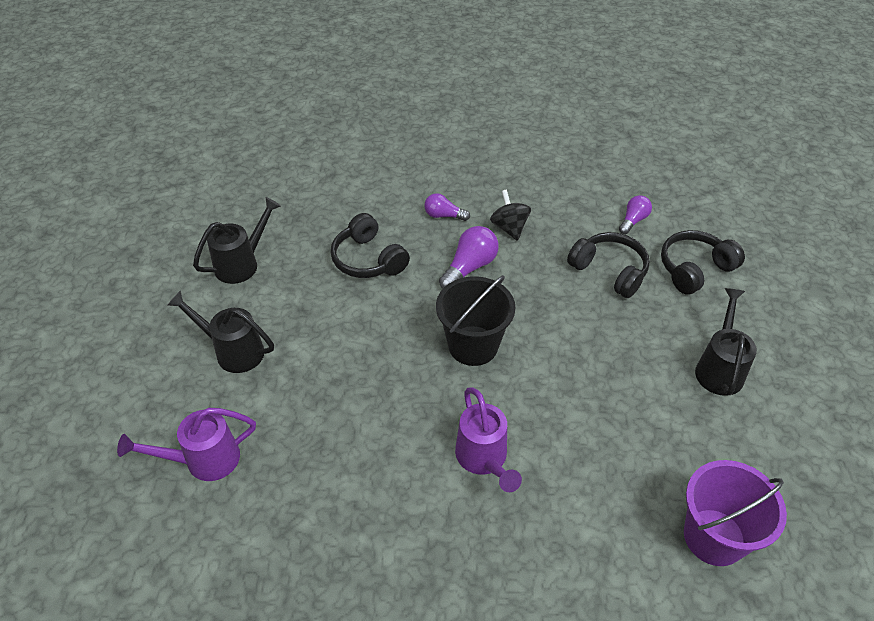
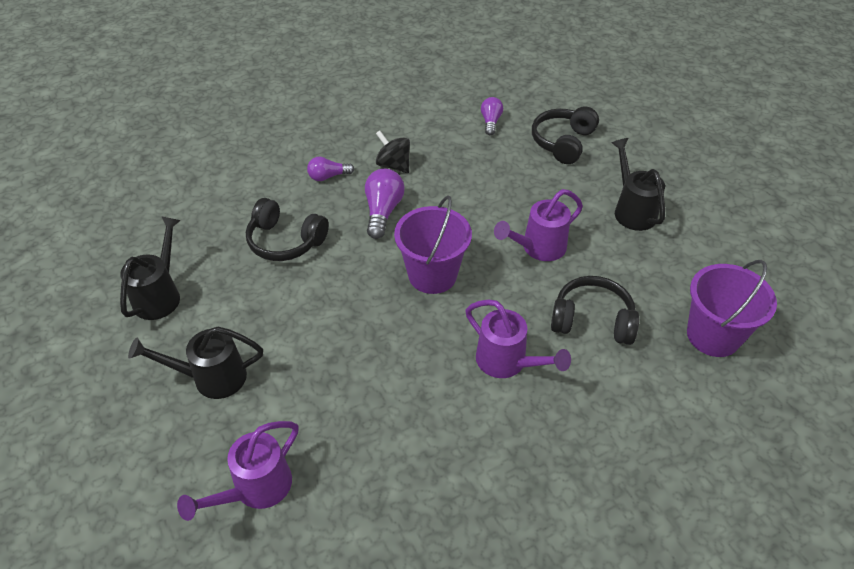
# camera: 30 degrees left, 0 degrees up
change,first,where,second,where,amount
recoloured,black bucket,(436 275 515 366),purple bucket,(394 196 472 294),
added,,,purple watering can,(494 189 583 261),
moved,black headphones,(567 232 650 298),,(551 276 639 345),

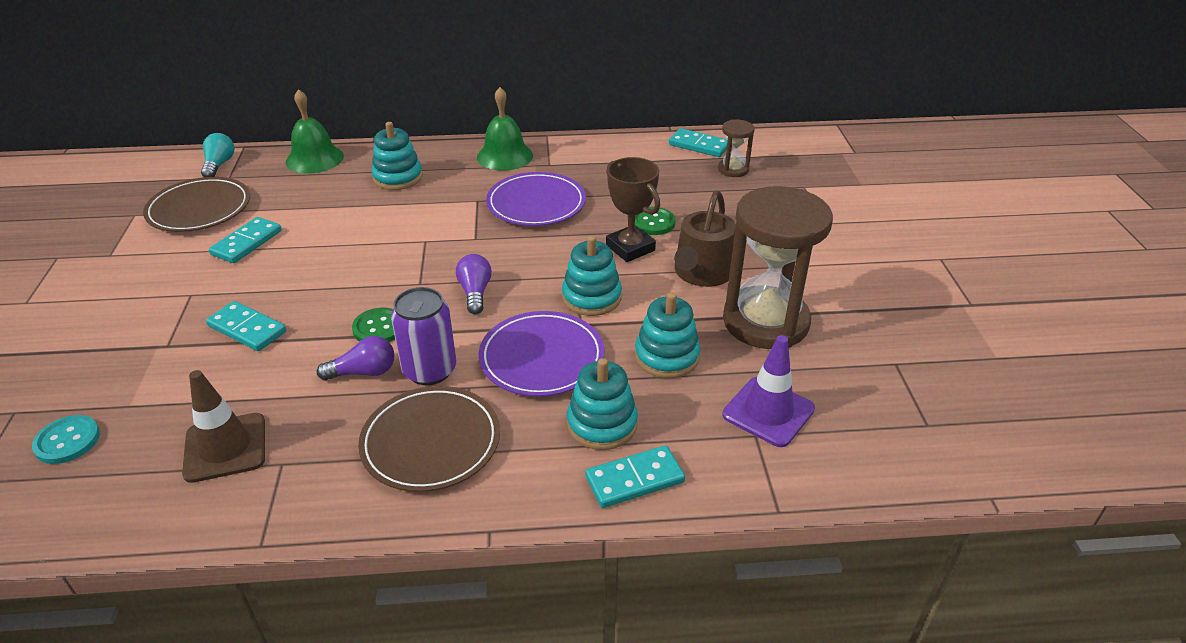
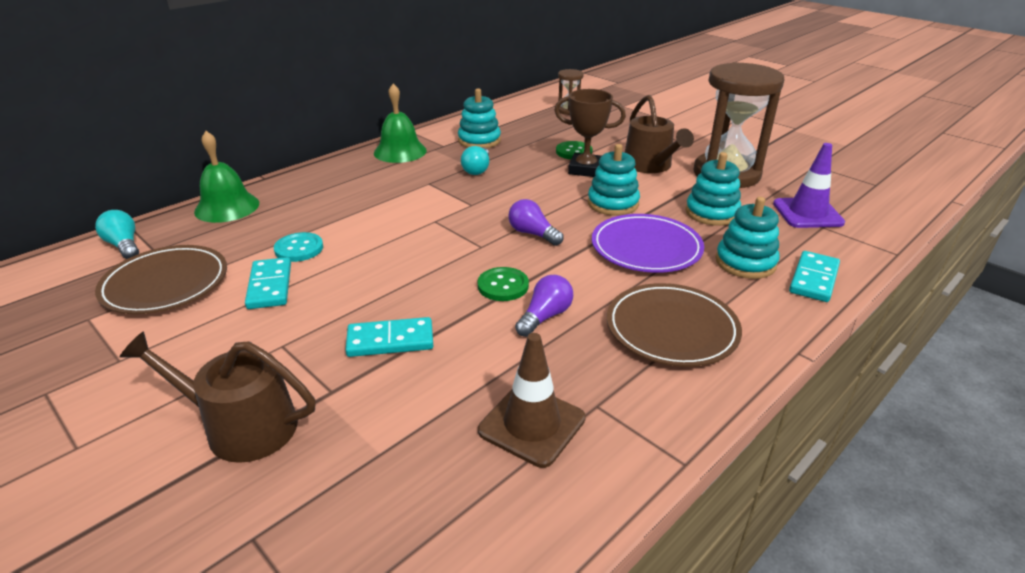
# camera: 40 degrees left, 5 degrees down
change,first,where,second,where,amount
added,,,brown watering can,(119 332 316 463),
moved,turquoise button,(32 415 100 464),,(274 232 323 262),
moved,turquoise stacking toy,(371 122 423 190),,(458 88 501 148),
replaced,purple plate,(486 172 586 226),turquoise light bulb,(461 146 489 175),
removed,purple can,(391 287 456 385),,,
removed,turquoise domino,(669 128 728 157),,,

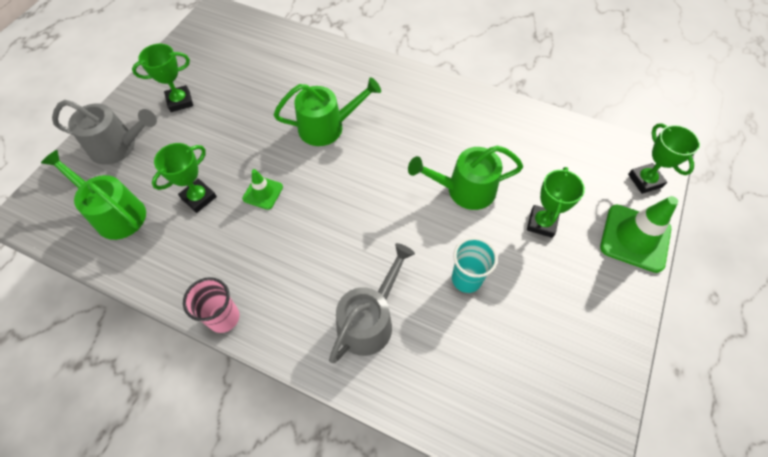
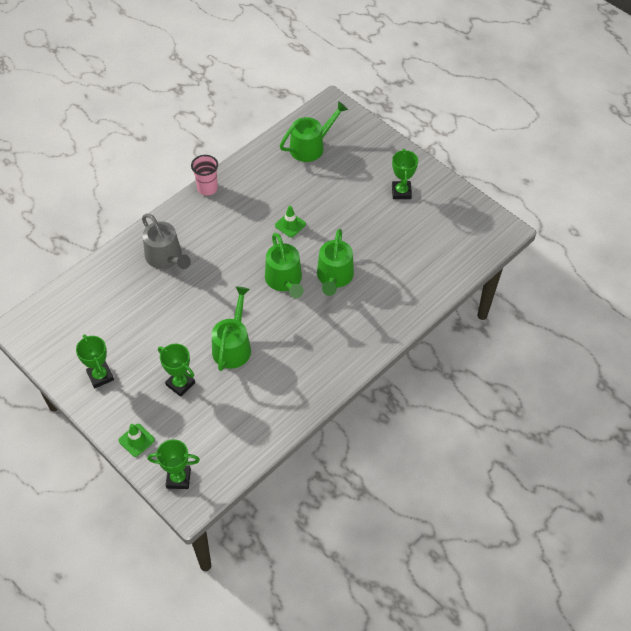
# camera: 110 degrees right, 5 degrees down
change,first,where,second,where,amount
moved,green trophy,(152 143 217 213),,(76 334 114 388),
resized,green traffic cone,(600 196 678 273),,(119 424 155 457),x0.55
added,,,green watering can,(265 233 304 298),
removed,grey watering can,(52 100 157 165),,,
removed,turquoise cup,(452 237 498 293),,,

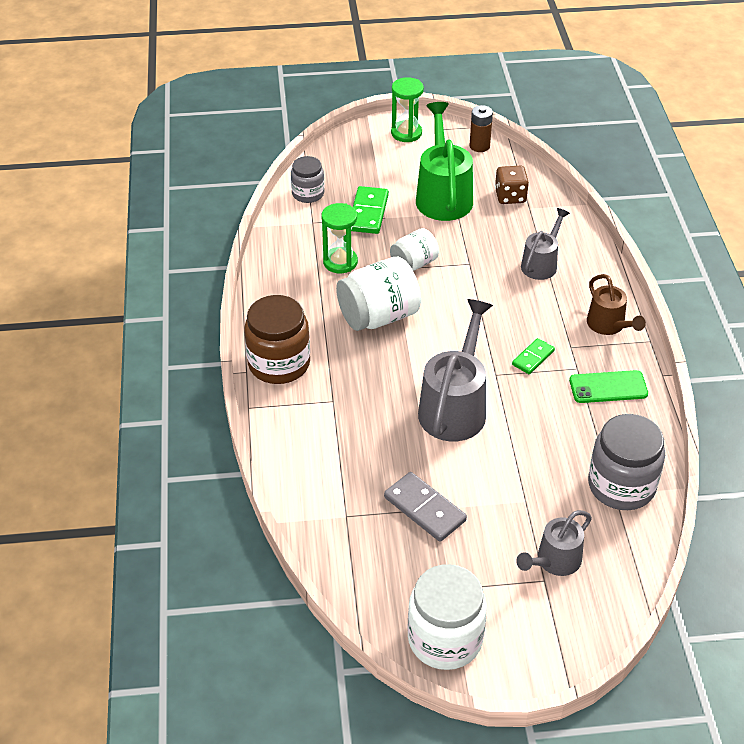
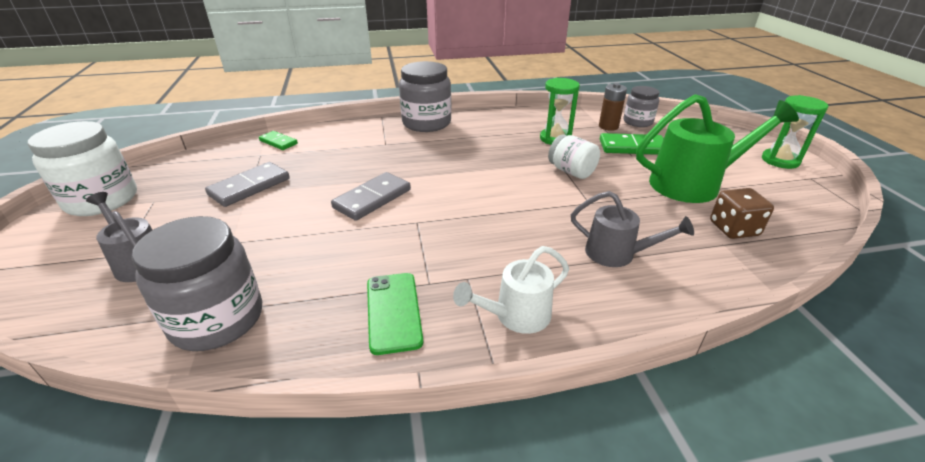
# camera: 85 degrees right, 10 degrees down
change,first,where,second,where,amount
moved,green domino,(512 338 555 374),,(259 131 298 150),
replaced,grey watering can,(418 299 493 441),grey domino,(331 172 411 221),
recoloured,brown jar,(244 295 310 384),grey jar,(399 61 451 132),
recoloured,brown watering can,(587 274 646 335),white watering can,(453 246 569 334),
moved,brown battery,(469 105 493 152),,(599 83 627 131),
removed,white jar,(336 257 421 331),,,

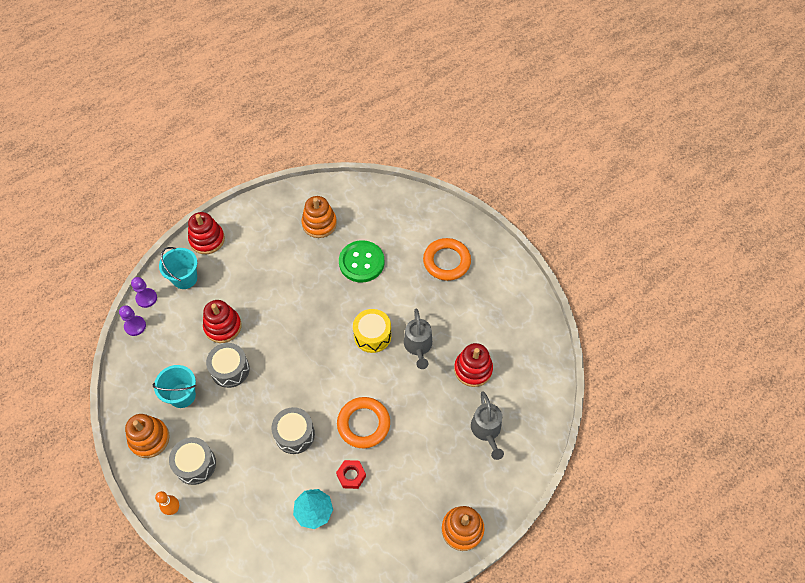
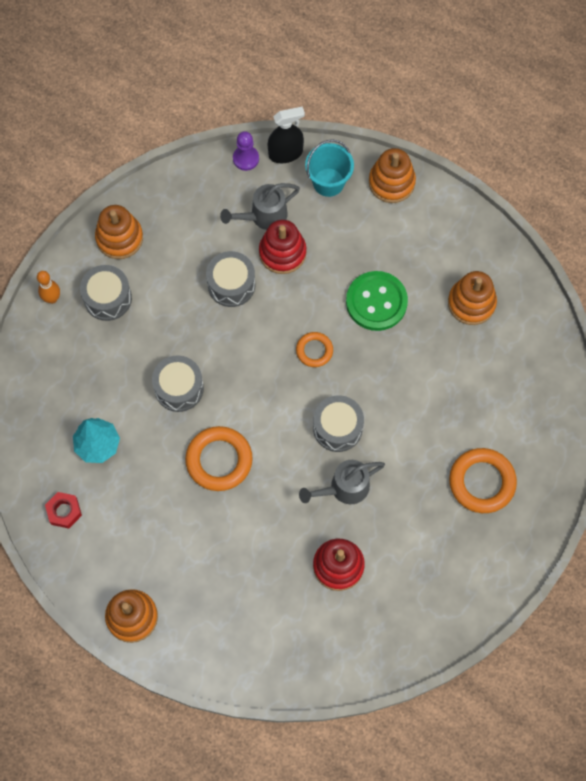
# camera: 70 degrees right, 10 degrees up
change,first,where,second,where,amount
moved,red nut,(336 460 366 489),,(45 492 82 529),
moved,grey watering can,(471 391 504 460),,(220 183 300 230),
replaced,purple pawn,(131 277 157 308),black spray bottle,(267 106 305 163),
added,,,orange ring,(296 332 333 367),
recoloured,yellow drum,(353 309 391 353),grey drum,(313 395 364 452),
moved,green button,(339 240 384 283),,(346 271 408 331),
recoloured,red stacking toy,(188 212 225 254),orange stacking toy,(369 148 416 203),
removed,turquoise bucket,(153 365 196 408),,,

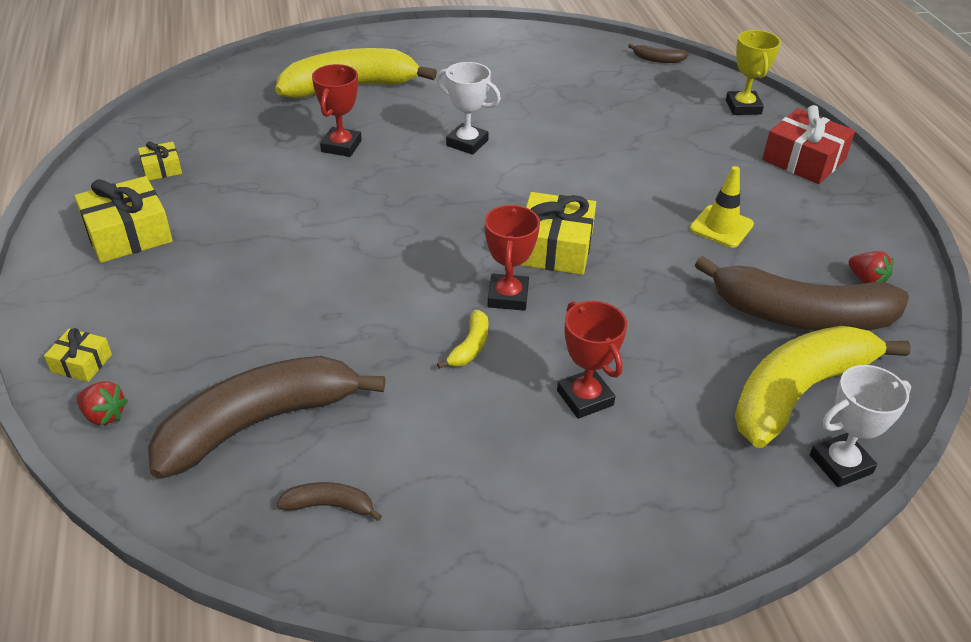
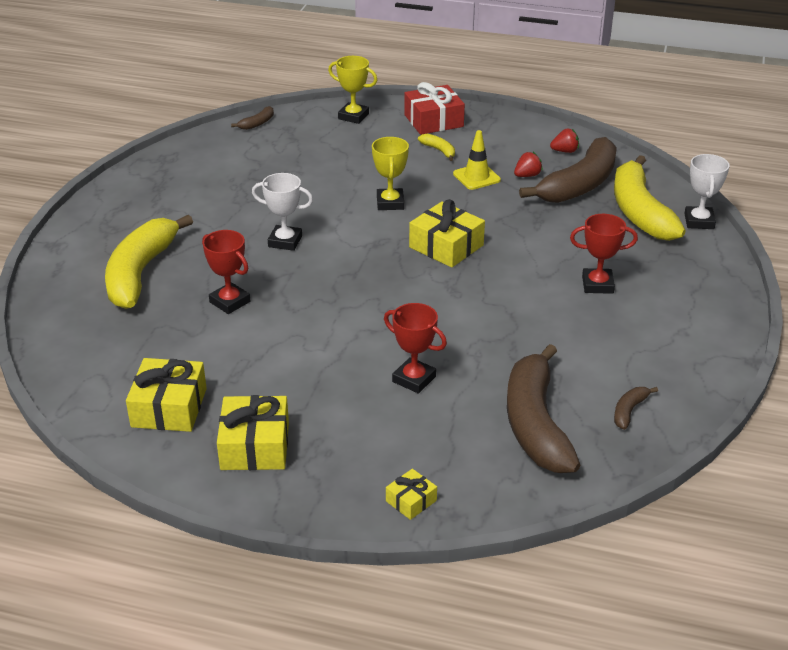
# camera: 60 degrees left, 5 degrees down
change,first,where,second,where,amount
resized,yellow gift,(138 141 182 181),,(126 358 207 432),x1.90
turned,white trophy,(436 62 501 155),,(252 173 313 251),45 degrees clockwise
added,,,yellow trophy,(372 137 409 210),
moved,red trophy,(485 204 540 311),,(384 303 447 394),
moved,yellow banana,(437 310 488 369),,(418 134 455 161),
moved,red strawberry,(77 381 128 426),,(514 152 543 177),

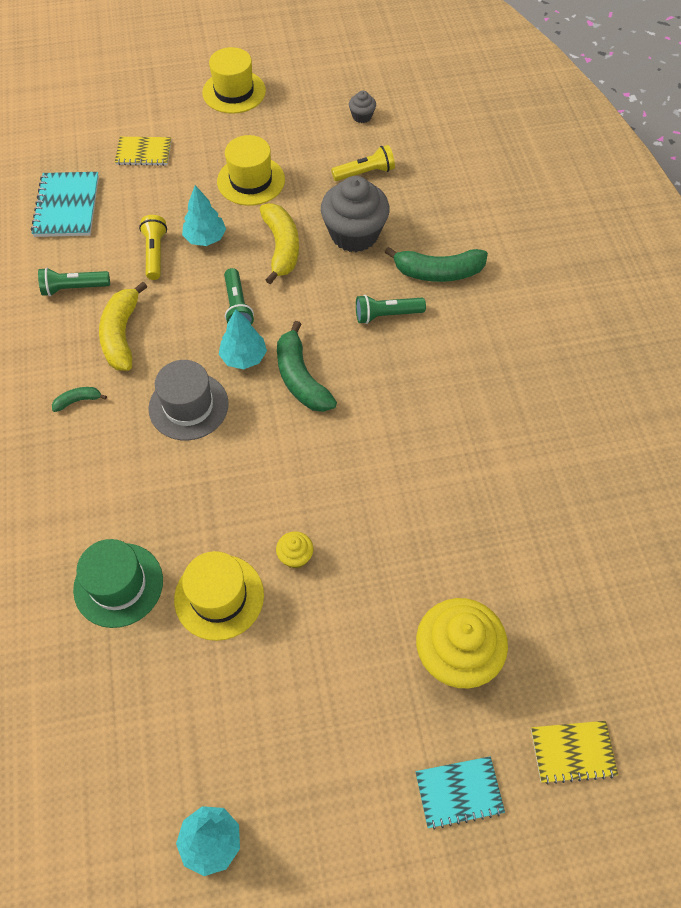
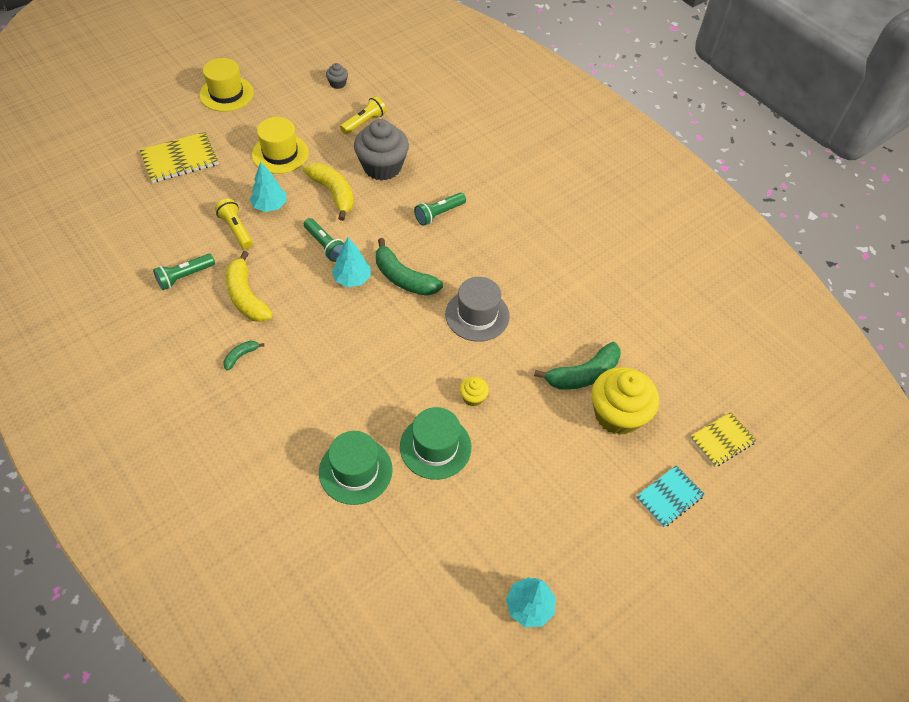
# camera: 30 degrees left, 5 degrees down
change,first,where,second,where,amount
resized,yellow notebook,(115 137 172 166),,(140 132 219 183),x1.50
recoloured,yellow hat,(174 551 264 641),green hat,(400 407 471 480),
moved,grey hat,(148 360 229 440),,(445 277 510 342),
moved,green banana,(385 247 488 282),,(534 342 621 390),
removed,turquoise notebook,(31 172 99 237),,,

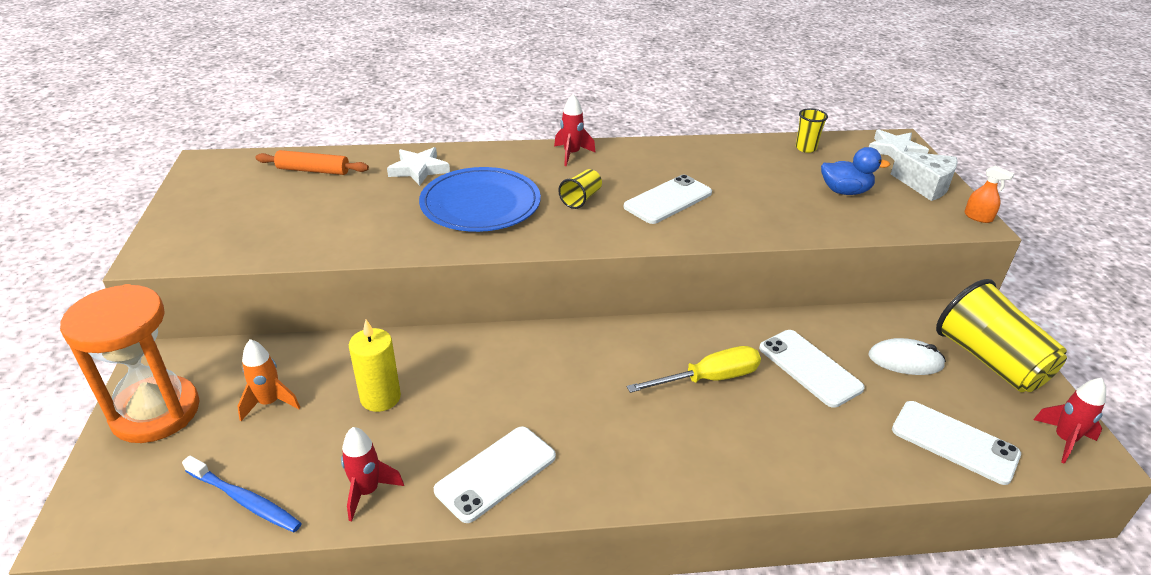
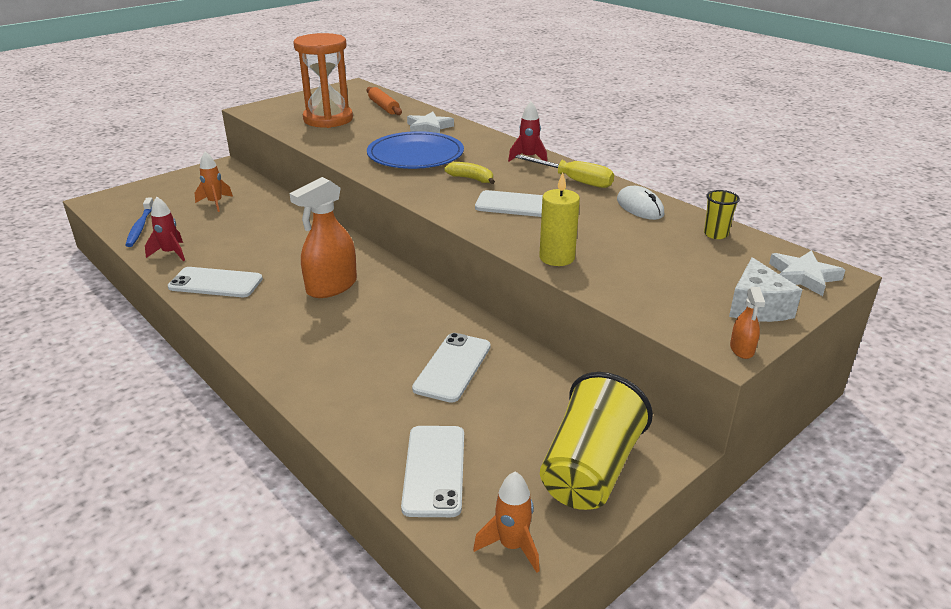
# camera: 55 degrees right, 5 degrees down
change,first,where,second,where,amount
added,,,orange spray bottle,(289 177 357 298),
moved,orange hourglass,(60 284 199 443),,(293 33 353 128),
replaced,yellow cup,(558 169 602 209),yellow banana,(444 162 495 184),
recoloured,red rocket,(1033 378 1106 464),orange rocket,(473 472 540 573),
moved,yellow screwdriver,(627 346 761 393),,(515 155 614 188),
moved,yellow candle,(349 320 401 412),,(539 173 580 266),
moved,white mouse,(868 338 946 375),,(617 186 664 220),
removed,blue duck,(821 147 890 195),,,

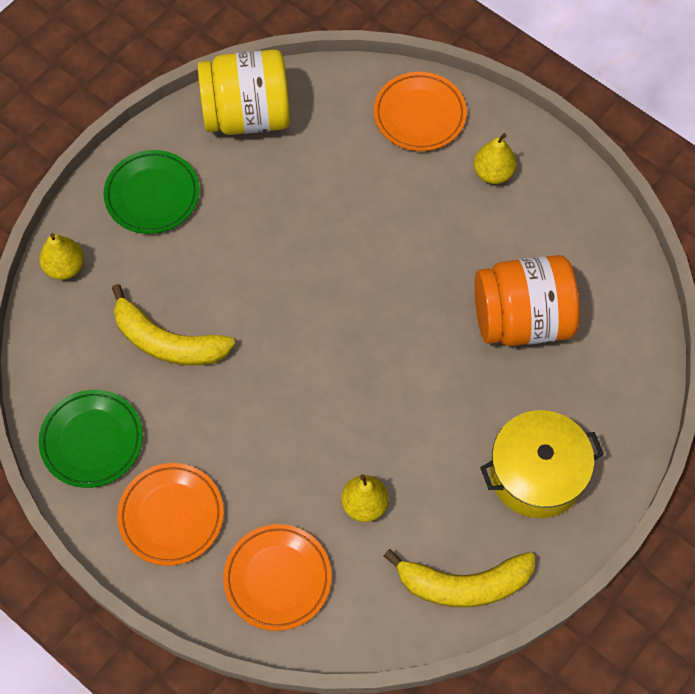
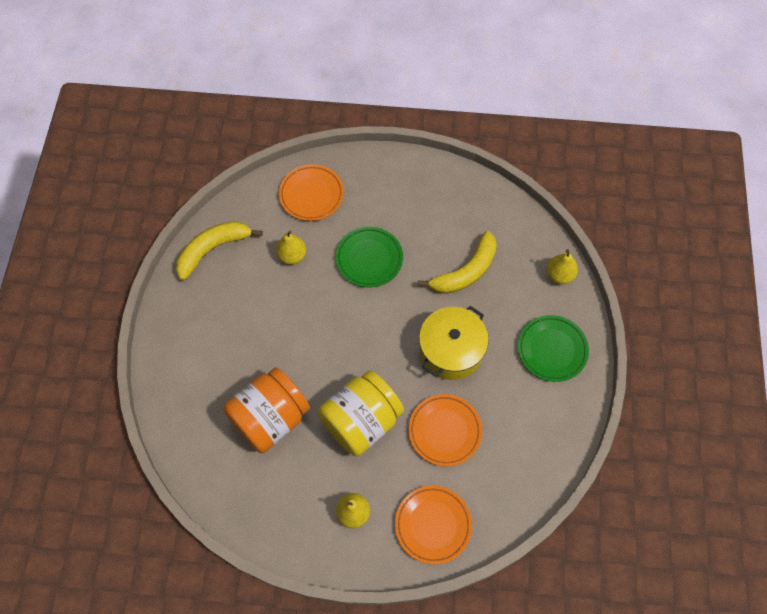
# camera: 145 degrees right, 0 degrees up
change,first,where,second,where,amount
moved,yellow jar,(198 49 290 135),,(318 370 404 456),
moved,green plate,(39 390 143 488),,(336 227 403 287),
moved,orange plate,(117 463 224 566),,(409 394 482 466),
turned,yellow banana,(112 284 235 365),,(418 231 497 294),150 degrees clockwise
moved,yellow pot,(480 410 604 518),,(419 306 489 380),

